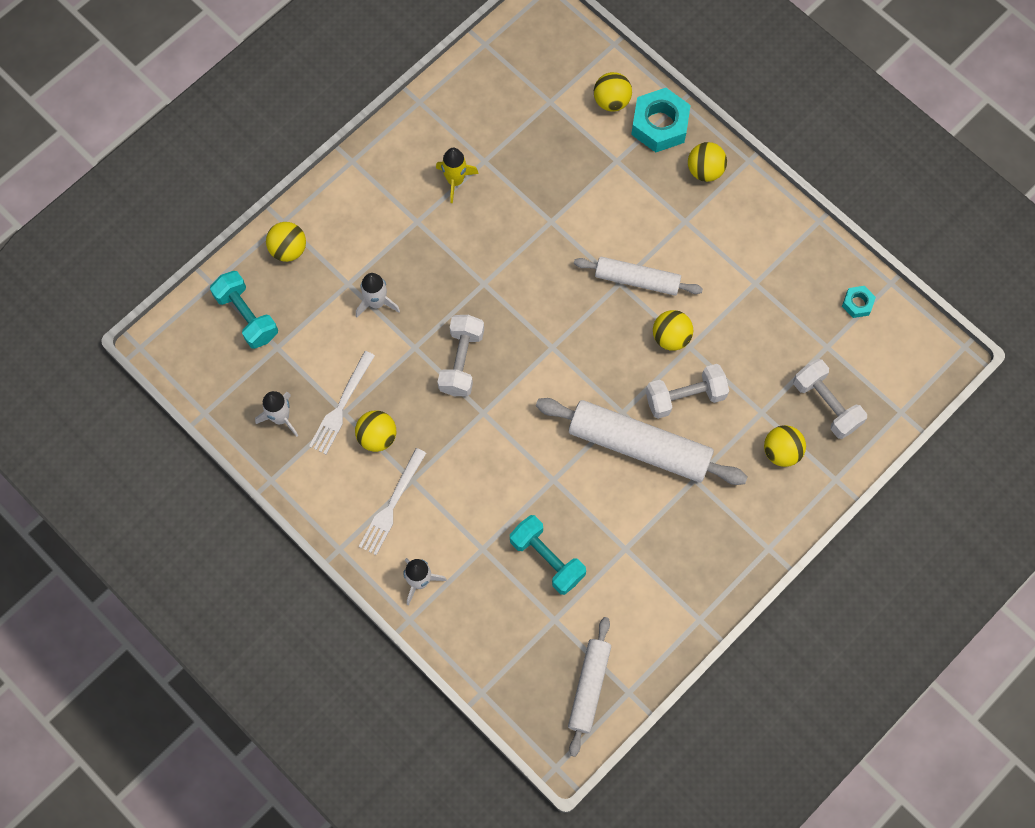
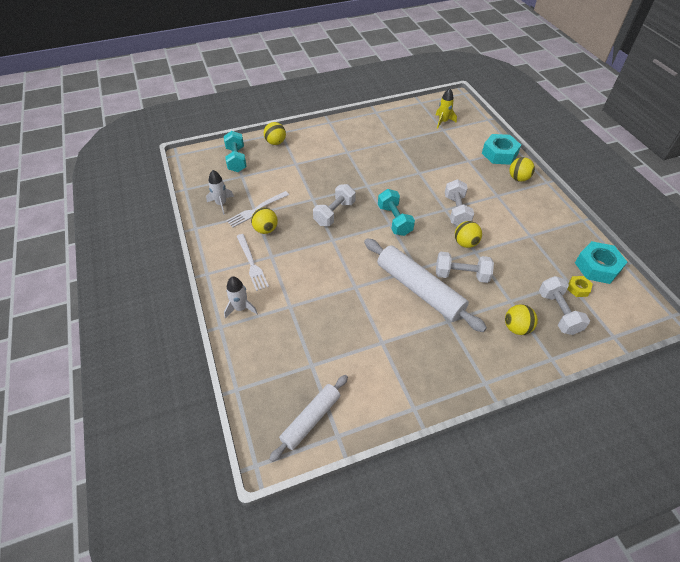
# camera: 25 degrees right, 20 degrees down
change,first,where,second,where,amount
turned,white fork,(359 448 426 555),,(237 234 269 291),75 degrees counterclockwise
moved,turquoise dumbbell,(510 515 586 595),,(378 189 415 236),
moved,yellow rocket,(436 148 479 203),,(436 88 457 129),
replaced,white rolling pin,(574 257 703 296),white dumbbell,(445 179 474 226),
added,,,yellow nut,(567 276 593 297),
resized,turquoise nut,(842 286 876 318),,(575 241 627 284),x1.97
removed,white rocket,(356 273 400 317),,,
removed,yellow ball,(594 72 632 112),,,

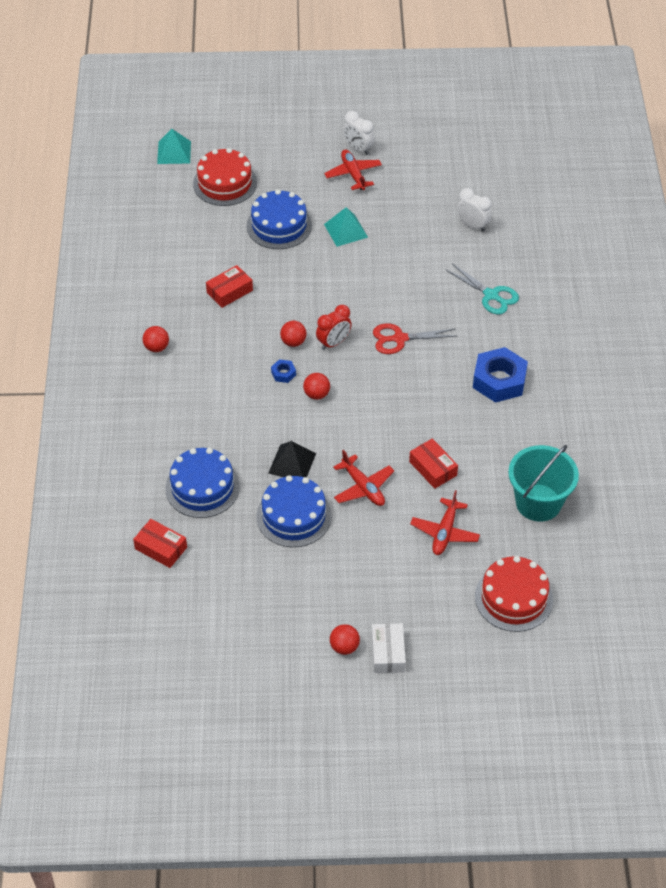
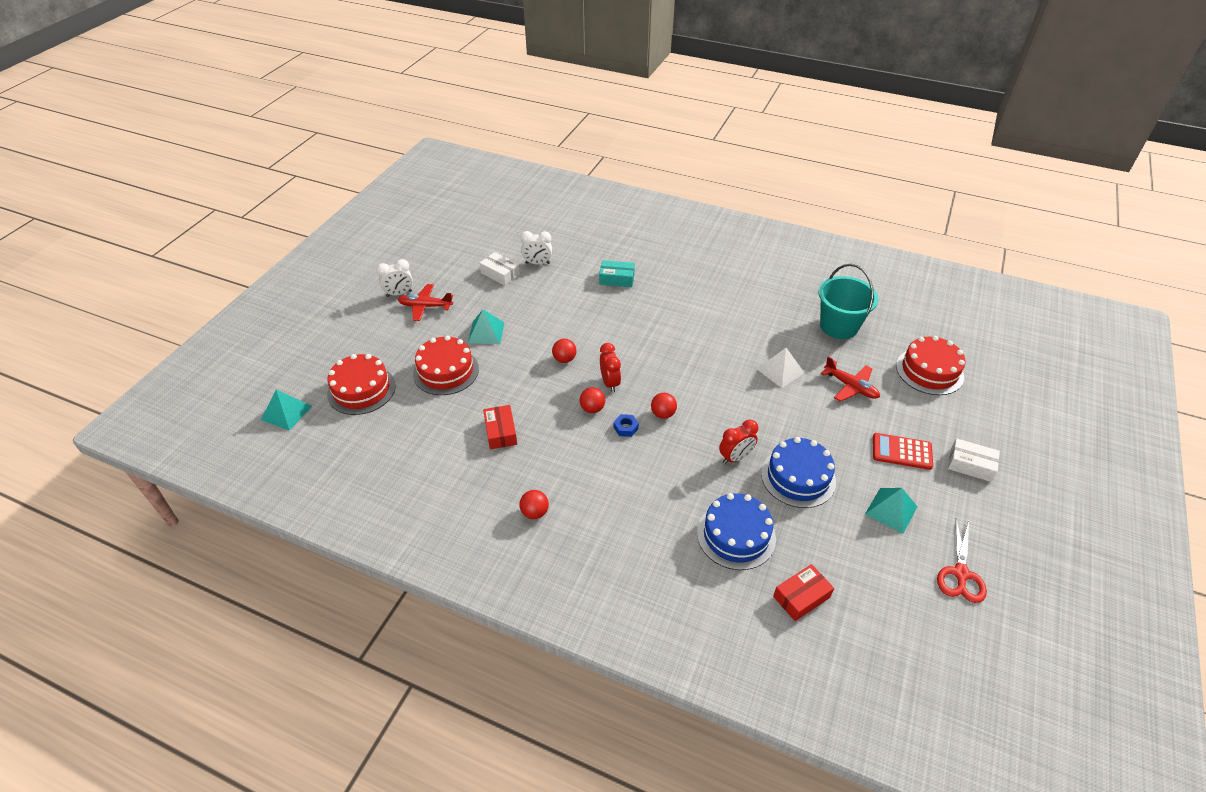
# camera: 65 degrees left, 5 degrees down
change,first,where,second,where,amount
recoloured,blue cake,(247 189 312 249),red cake,(413 335 479 395),
added,,,white box,(480 252 520 286),
turned,white clock,(457 188 492 232),,(520 231 552 264),150 degrees counterclockwise
moved,red ball,(330 624 360 655),,(552 339 576 363),
replaced,turquoise scissors,(445 263 519 314),turquoise box,(599 260 635 287),
replaced,black pyramid,(268 441 316 477),red clock,(719 420 758 464),
replaced,red box,(409 438 458 489),white pyramid,(757 348 804 388),
added,,,turquoise pyramid,(865 488 918 534),
added,,,red calculator,(873 433 933 470),
moved,red scissors,(373 324 456 354),,(937 519 987 603),
removed,red plane,(333 450 394 506),,,
removed,blue nut,(473 347 528 403),,,

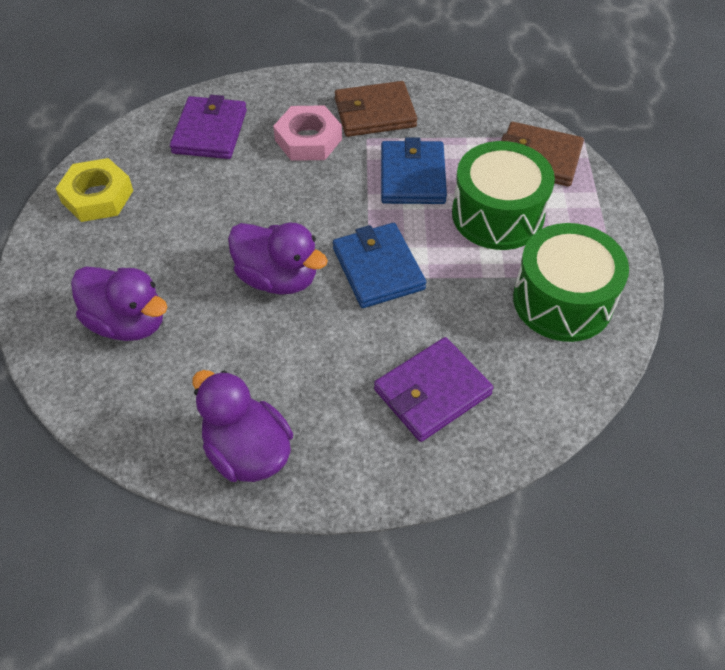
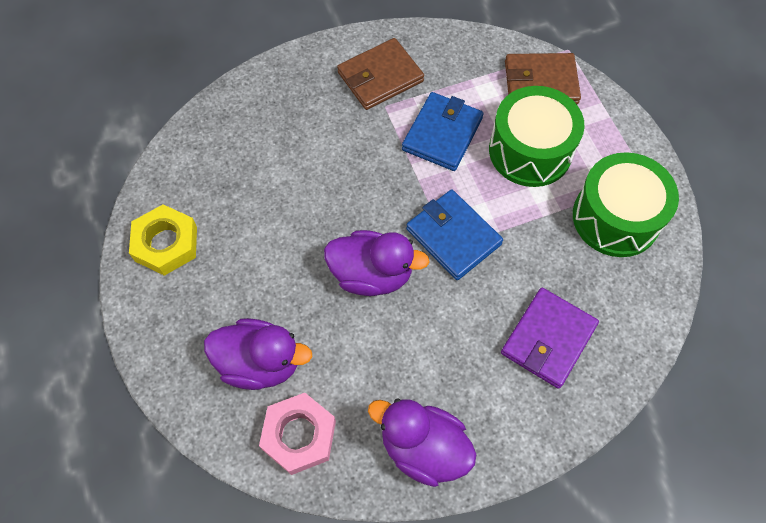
# camera: 20 degrees left, 10 degrees up
change,first,where,second,where,amount
moved,pink nut,(273 105 342 161),,(259 393 336 475),
turned,blue wallet,(381 137 447 204),,(402 92 484 171),45 degrees clockwise
removed,purple wallet,(170 95 247 159),,,

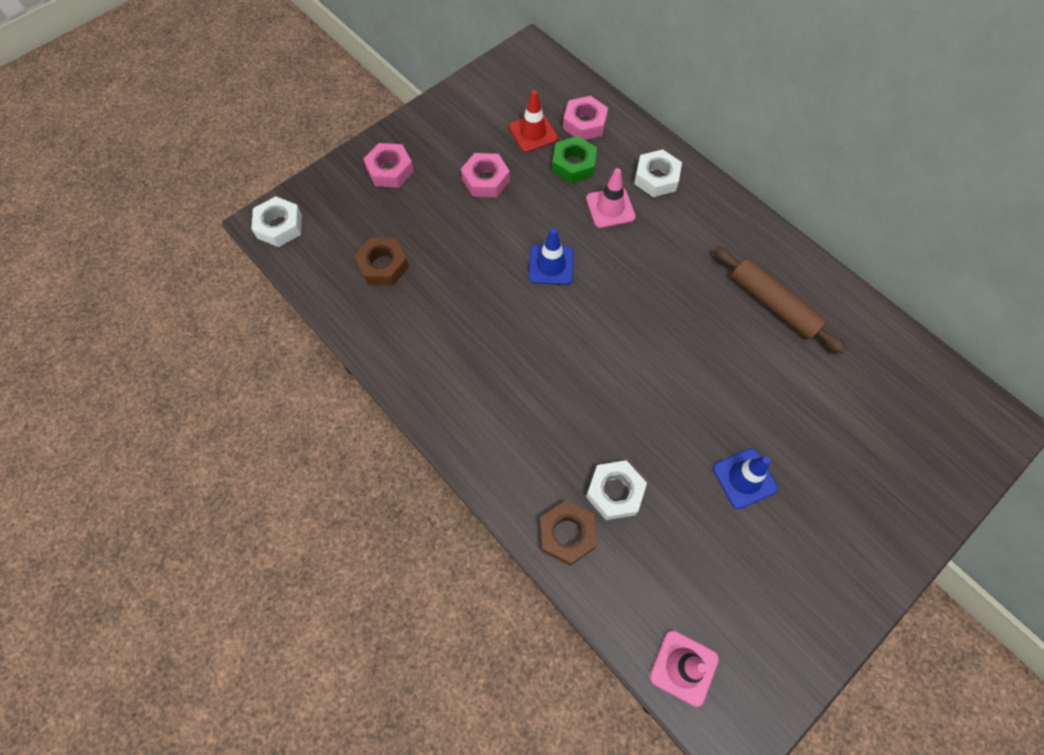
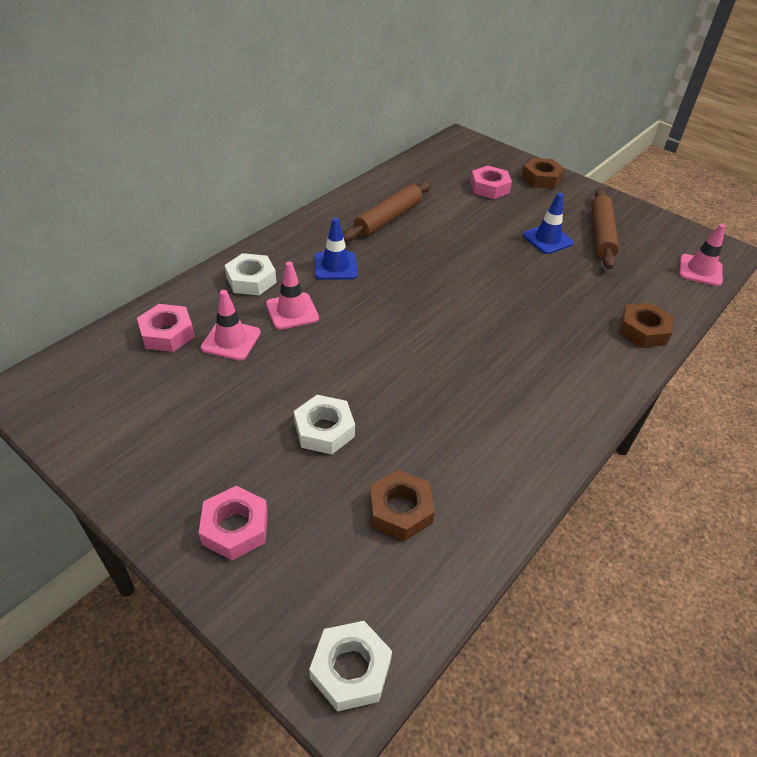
# camera: 100 degrees left, 20 degrees down
change,first,where,second,where,amount
replaced,green nut,(552 136 597 184),pink traffic cone,(201 290 261 361),
moved,white nut,(586 460 647 520),,(294 395 355 454),
moved,blue traffic cone,(529 228 574 285),,(315 218 357 280),
moved,pink nut,(461 153 510 197),,(470 166 512 199),
added,,,brown nut,(521 158 565 189),
added,,,brown rolling pin,(591 188 619 269),
removed,red traffic cone,(509 90 558 152),,,

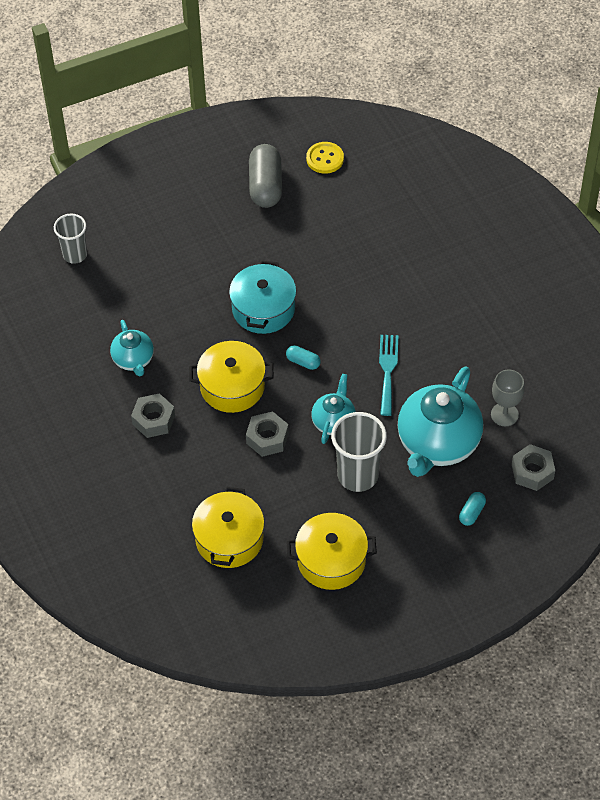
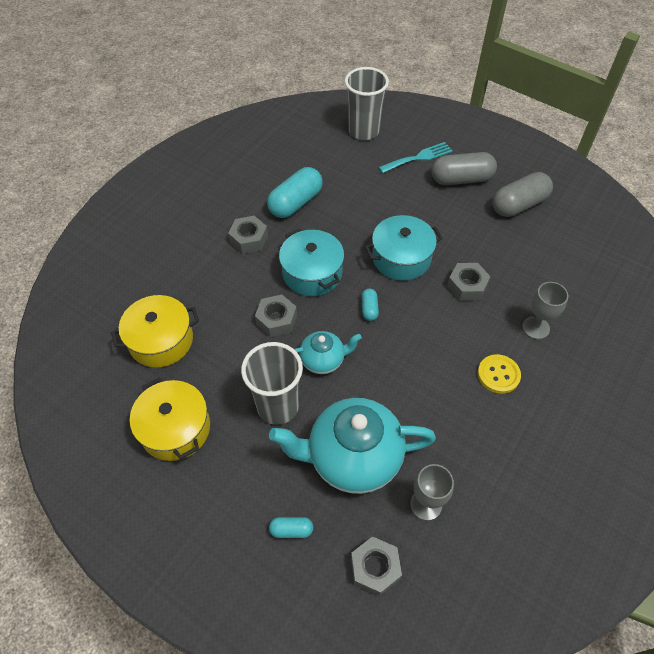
# camera: 60 degrees right, 0 degrees up
change,first,where,second,where,amount
replaced,turquoise teapot,(110 320 154 376),turquoise capsule,(267 167 323 218),
recoloured,yellow pot,(189 341 274 413),turquoise pot,(279 229 344 296),
resized,grey cup,(54 214 87 264),,(345 67 389 140),x1.55
moved,turquoise fork,(379 335 399 416),,(379 142 453 173),
added,,,grey capsule,(431 152 497 185),
added,,,grey nut,(447 263 491 301),
moved,yellow button,(306 142 344 174),,(478 354 521 394),
added,,,grey goblet,(522 282 568 339),

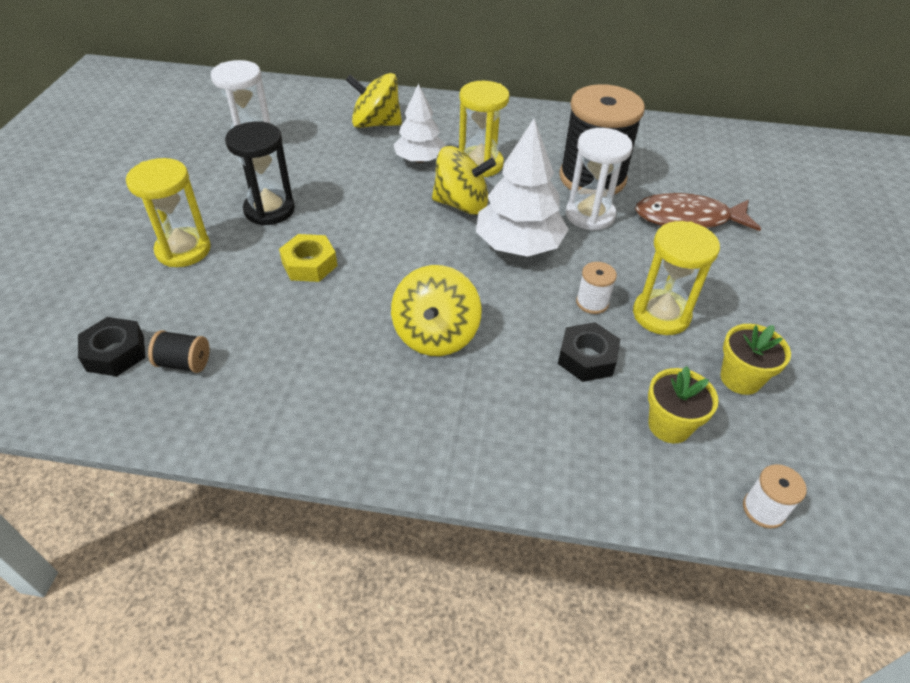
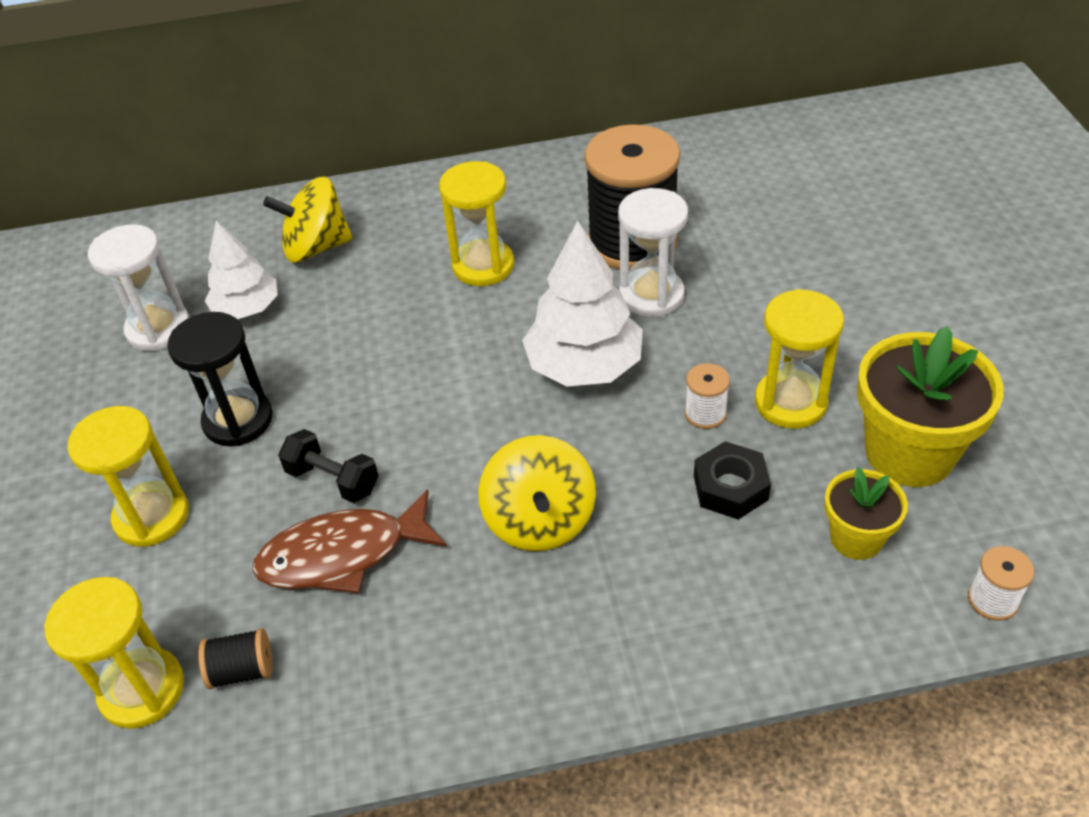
# camera: 15 degrees left, 0 degrees up
change,first,where,second,where,amount
replaced,black nut,(78 317 146 376),yellow hourglass,(44 577 184 729),
moved,white tree,(393 83 446 163),,(205 221 278 319),
moved,brown fish,(635 193 761 231),,(252 489 447 593),
replaced,yellow nut,(279 234 337 282),black dumbbell,(278 429 379 503),
resized,yellow flower pot,(720 324 791 395),,(857 326 1004 487),x1.79
removed,yellow spinning top,(432 146 496 215),,,

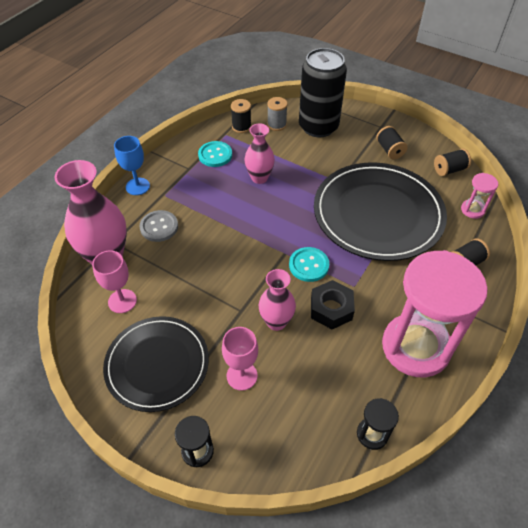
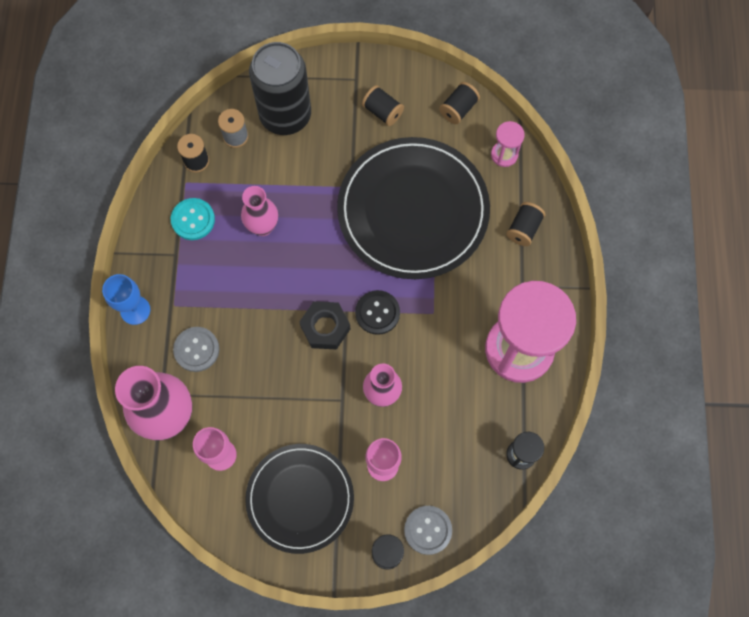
# camera: 30 degrees left, 20 degrees up
change,first,where,second,where,amount
moved,black nut,(311 280 355 329),,(299 301 350 349),
recoloured,turquoise button,(289 247 329 282),black button,(355 290 400 335),
added,,,grey button,(404 506 452 555),

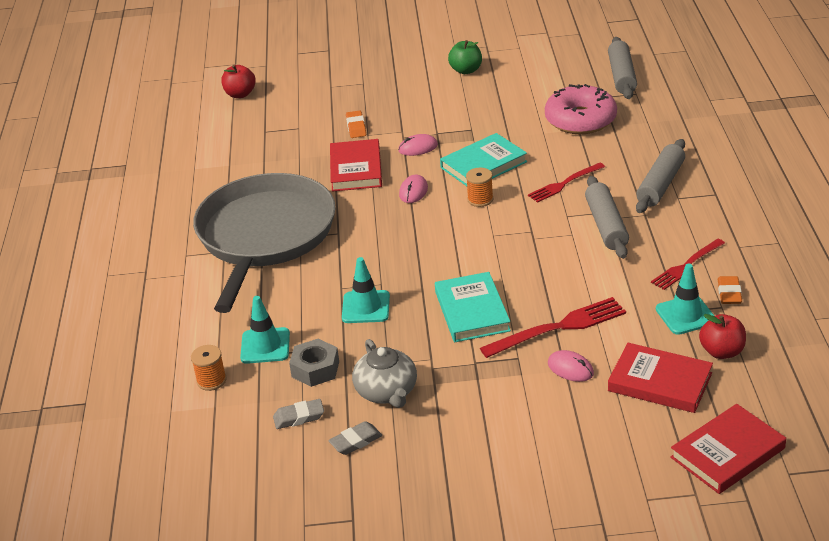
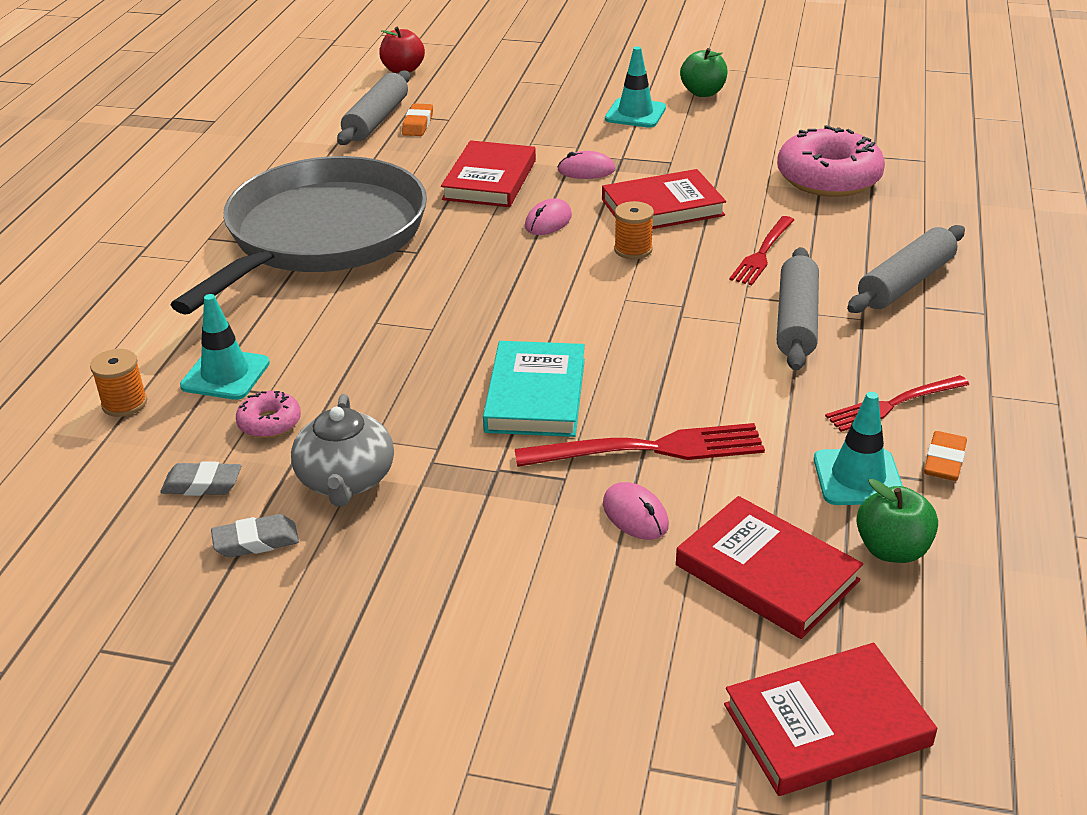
# camera: 15 degrees right, 0 degrees up
change,first,where,second,where,amount
replaced,grey nut,(289 339 339 387),pink donut,(236 391 301 438),
moved,grey rolling pin,(608 37 637 99),,(337 70 410 145),
moved,orange eraser,(346 110 366 138),,(402 103 433 136),
recoloured,turquoise book,(440 133 527 186),red book,(602 169 726 229),
moved,turquoise traffic cone,(342 257 390 323),,(605 46 666 128),
turned,red fork,(528 163 605 203),,(729 216 794 286),45 degrees counterclockwise
recoloured,red apple,(699 314 746 359),green apple,(856 479 938 563),

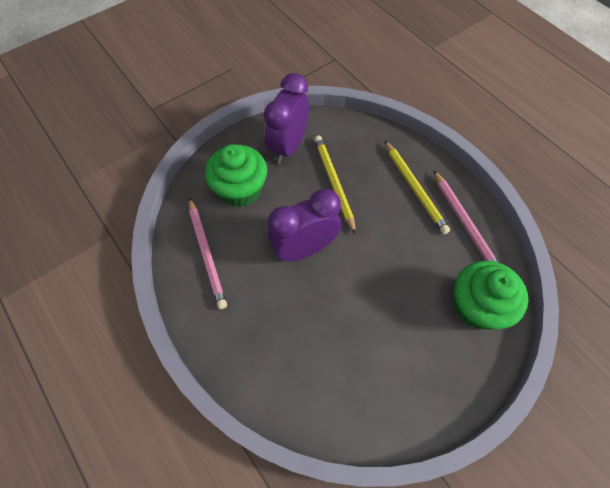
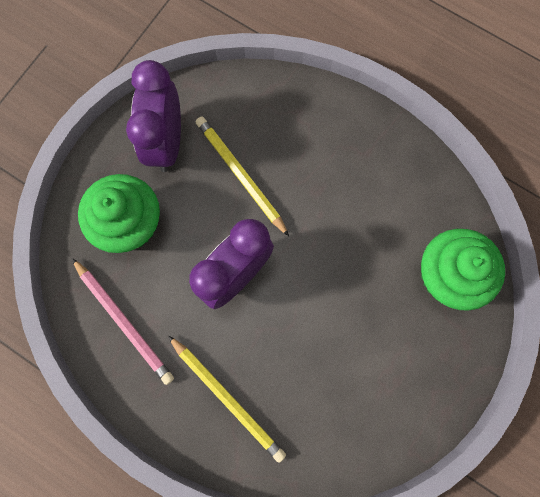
# camera: 20 degrees left, 15 degrees up
change,first,where,second,where,amount
moved,yellow pencil,(385 141 450 234),,(168 336 286 463),
removed,pink pencil,(434 171 499 263),,,

